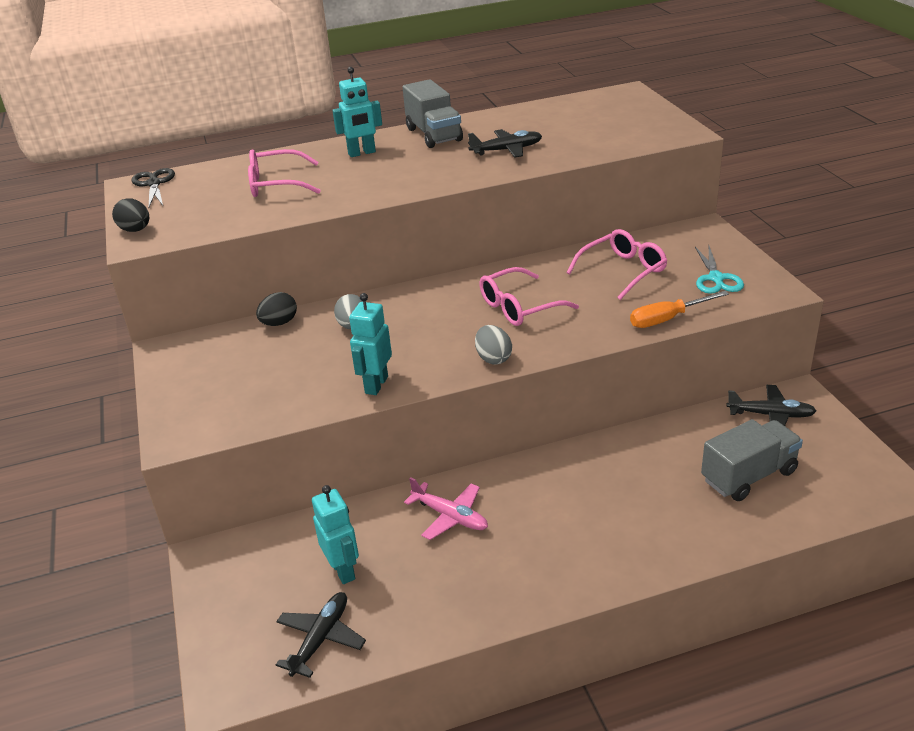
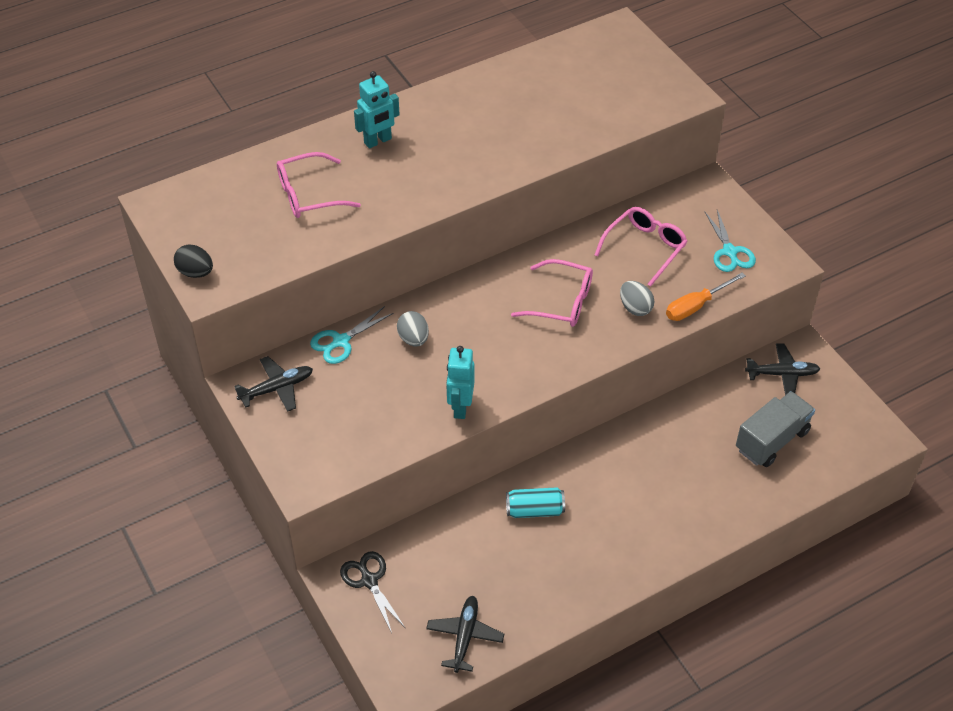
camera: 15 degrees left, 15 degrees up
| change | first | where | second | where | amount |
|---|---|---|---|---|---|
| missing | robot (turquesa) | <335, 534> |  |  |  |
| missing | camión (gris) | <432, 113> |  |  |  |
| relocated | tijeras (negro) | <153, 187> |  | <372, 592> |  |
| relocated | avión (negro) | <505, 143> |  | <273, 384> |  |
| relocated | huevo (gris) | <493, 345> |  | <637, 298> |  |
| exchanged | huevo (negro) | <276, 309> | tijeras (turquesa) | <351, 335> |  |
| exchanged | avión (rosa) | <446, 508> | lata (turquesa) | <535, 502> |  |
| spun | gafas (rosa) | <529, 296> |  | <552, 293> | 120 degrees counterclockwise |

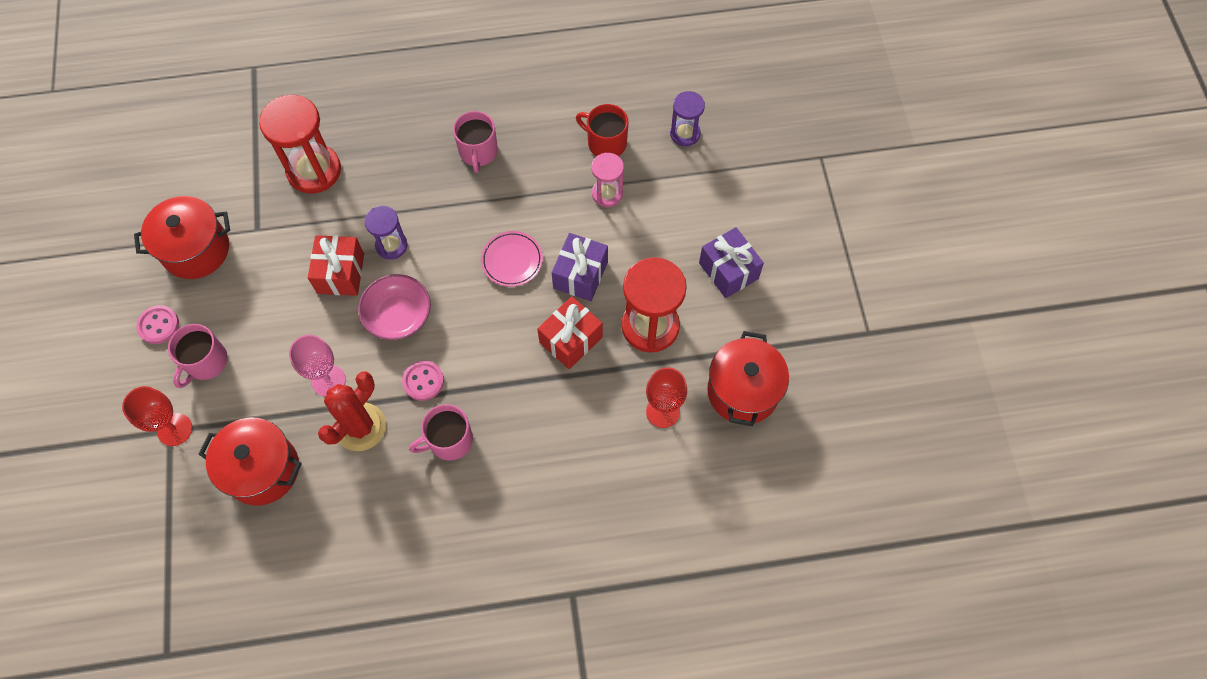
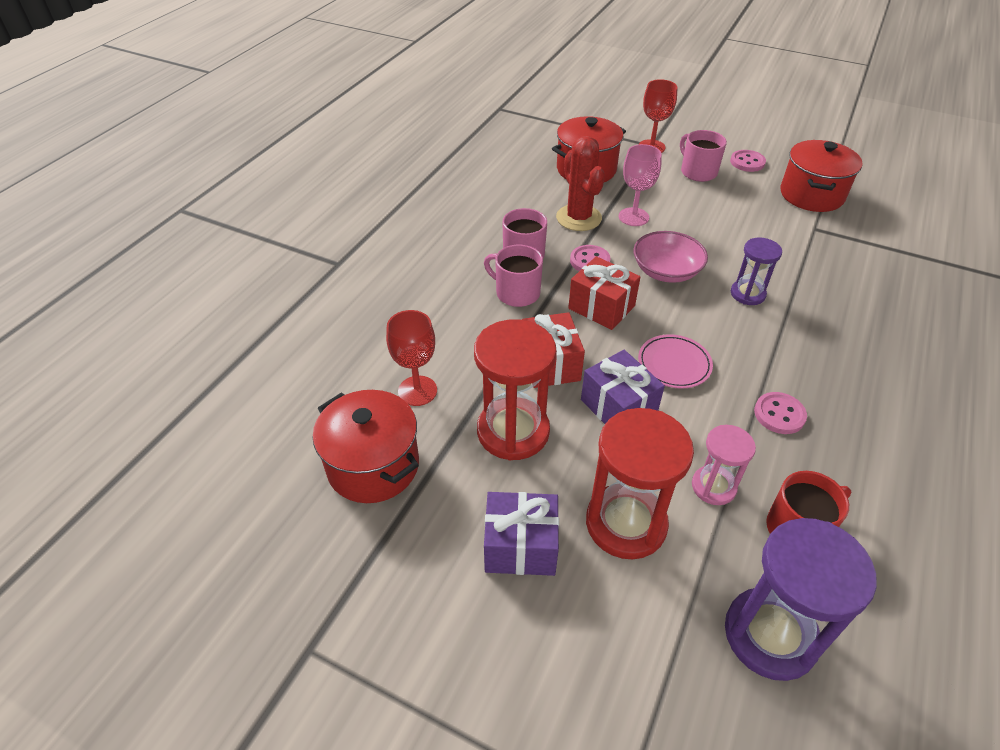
camera: 125 degrees right, 20 degrees down
| change | first | where | second | where | amount |
|---|---|---|---|---|---|
| appeared |  |  | botón (rosa) | <780, 413> |  |
| relocated | reloj de arena (rojo) | <300, 144> |  | <640, 483> |  |
| relocated | regalo (rojo) | <336, 265> |  | <604, 293> |  |
| relocated | taza (rosa) | <475, 142> |  | <513, 276> |  |
| size | reloj de arena (morado) | <687, 118> |  | <801, 599> | x1.76 |

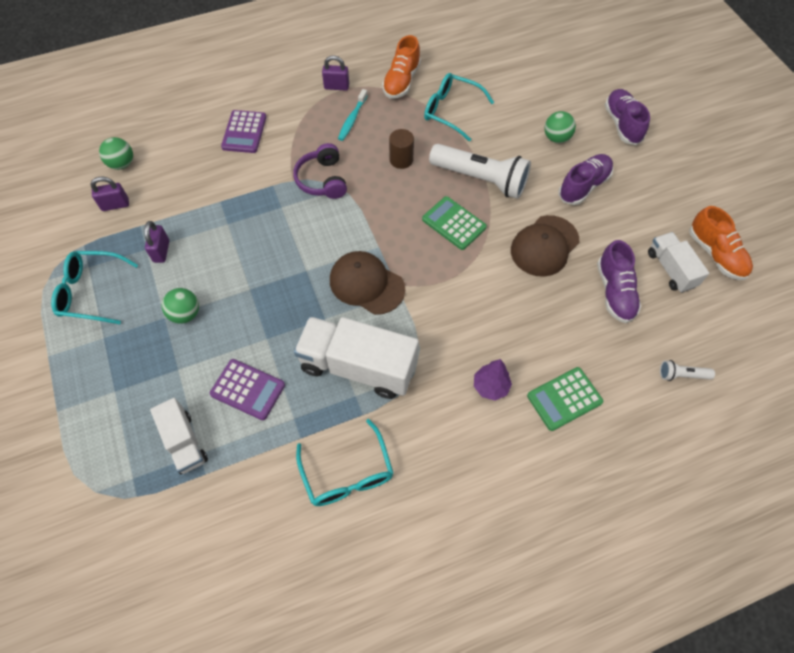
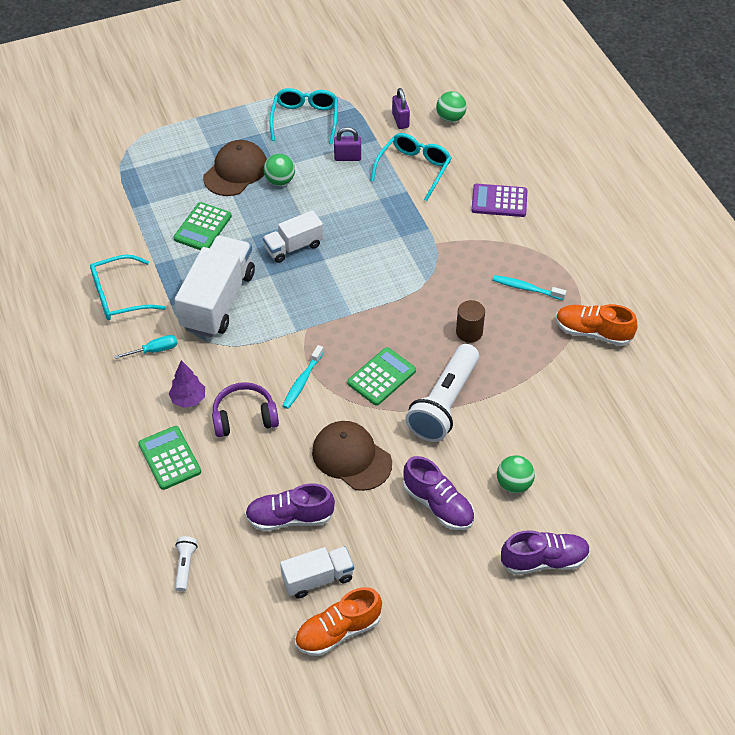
camera: 90 degrees right, 10 degrees down
| change | first | where | second | where | amount |
|---|---|---|---|---|---|
| missing | candado (morado) | <335, 72> |  |  |  |
| appeared |  |  | destornillador (turquesa) | <146, 347> |  |
| appeared |  |  | cepillo de dientes (turquesa) | <303, 377> |  |
| relocated | camión (blanco) | <179, 436> |  | <293, 236> |  |
| relocated | auriculares (morado) | <320, 171> |  | <245, 409> |  |
| relocated | gorra (marrón) | <367, 283> |  | <235, 168> |  |
| relocated | gafas (turquesa) | <459, 107> |  | <410, 167> |  |
| colour | calculadora (morado) | <247, 389> | calculadora (verde) | <202, 226> |  |

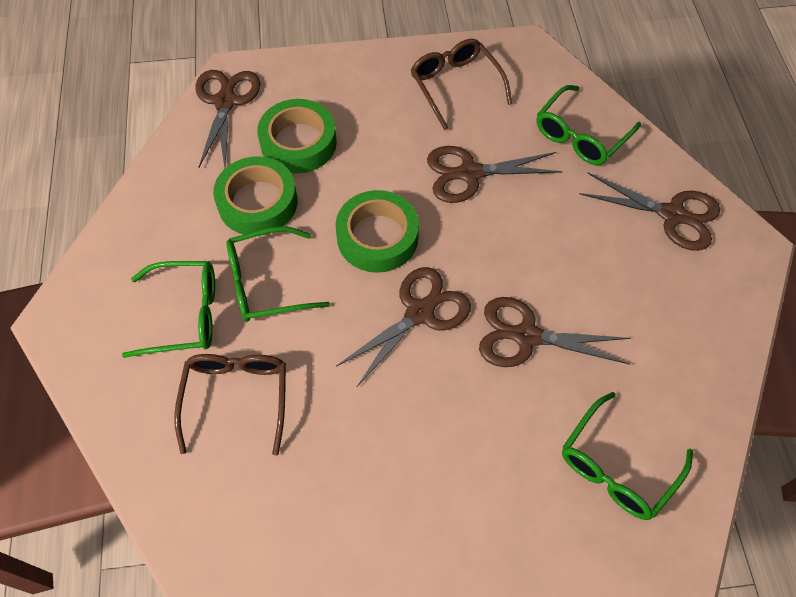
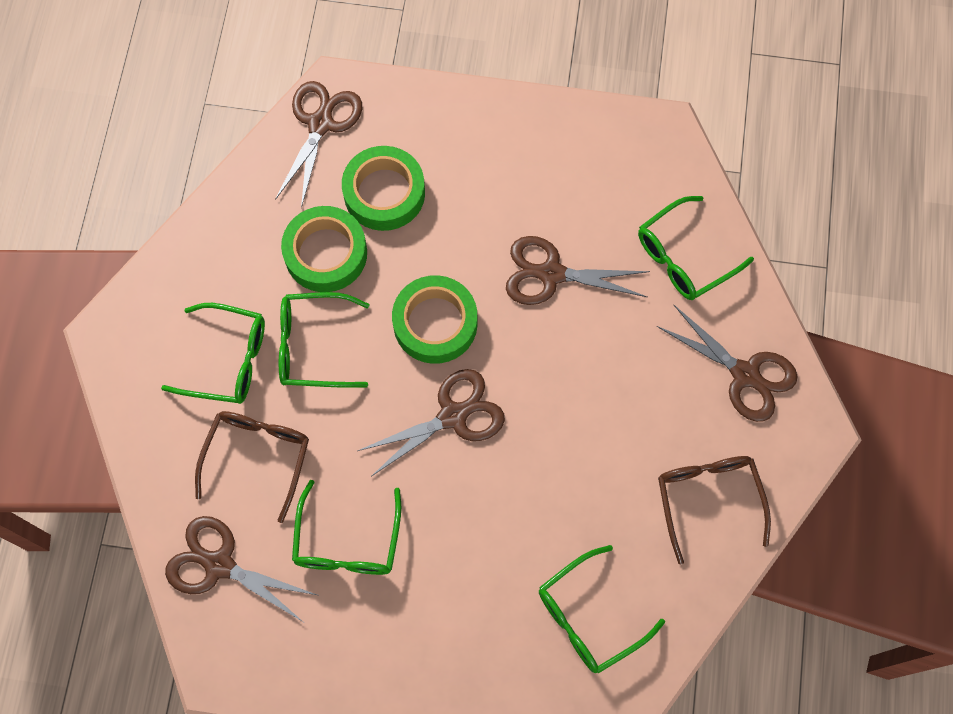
camera: 15 degrees right, 10 degrees up
| change | first | where | second | where | amount |
|---|---|---|---|---|---|
| appeared |  |  | gafas (verde) | <346, 527> |  |
| relocated | gafas (marrón) | <461, 84> |  | <714, 510> |  |
| relocated | tijeras (marrón) | <555, 332> |  | <241, 569> |  |

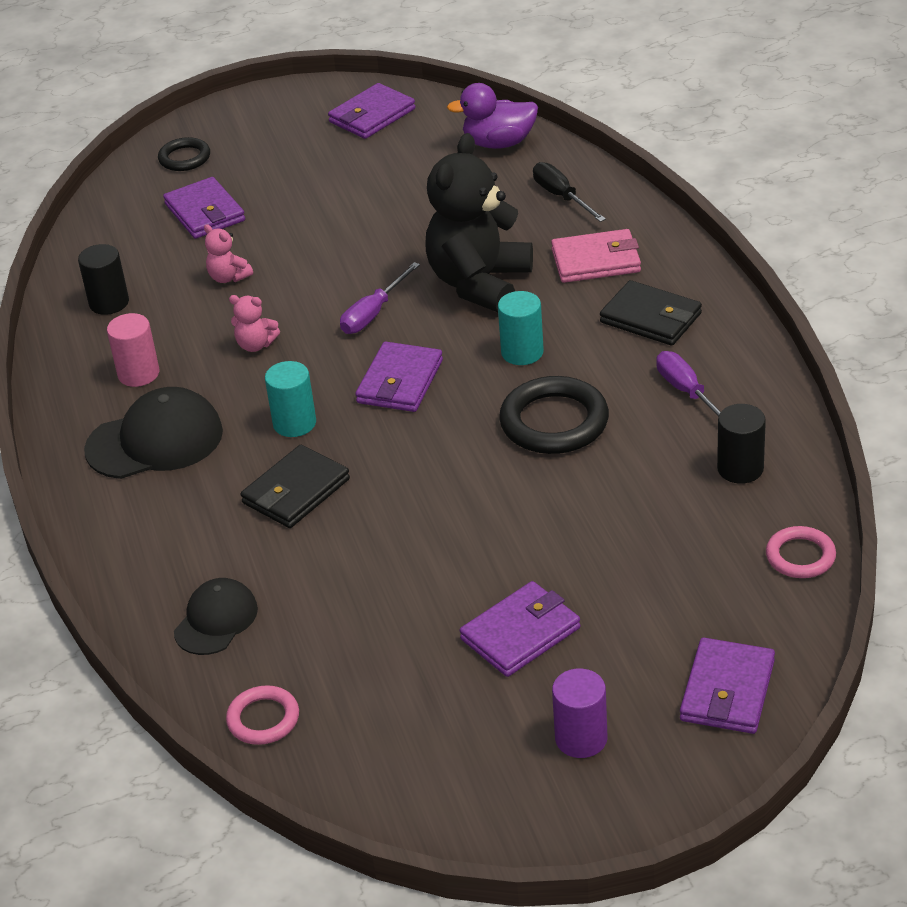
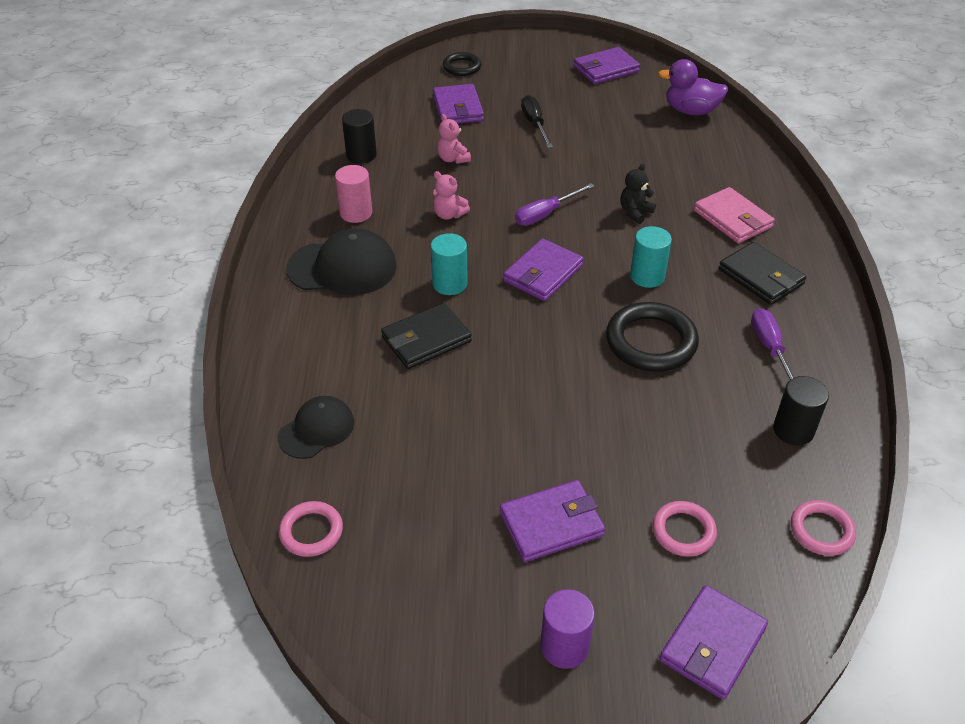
camera: 15 degrees right, 5 degrees up
| change | first | where | second | where | amount |
|---|---|---|---|---|---|
| appeared |  |  | anillo (rosa) | <684, 529> |  |
| relocated | destornillador (negro) | <569, 192> |  | <537, 121> |  |
| spun | cartera (rosa) | <596, 256> |  | <734, 215> | 45 degrees clockwise |
| size | osito (negro) | <479, 222> |  | <638, 194> | x0.41 |

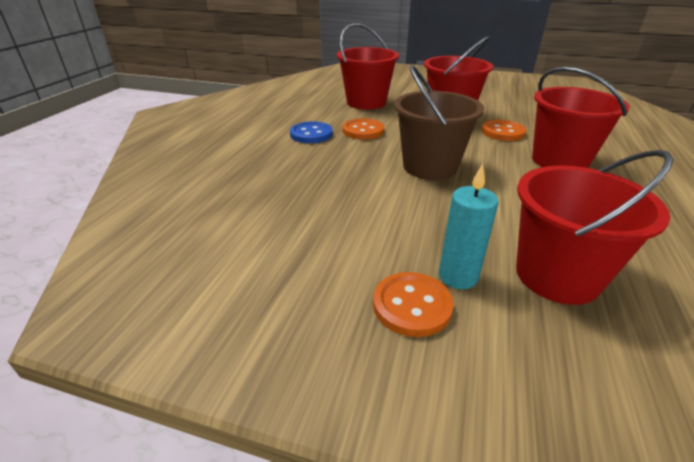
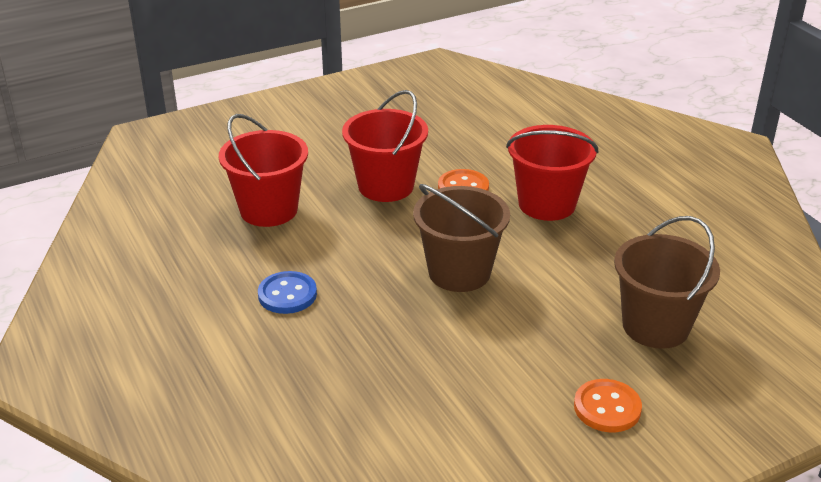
camera: 45 degrees left, 0 degrees up
| change | first | where | second | where | amount |
|---|---|---|---|---|---|
| missing | botón (naranja) | <363, 129> |  |  |  |
| missing | vela (turquesa) | <469, 226> |  |  |  |
| colour | balde (rojo) | <594, 227> | balde (marrón) | <667, 282> |  |

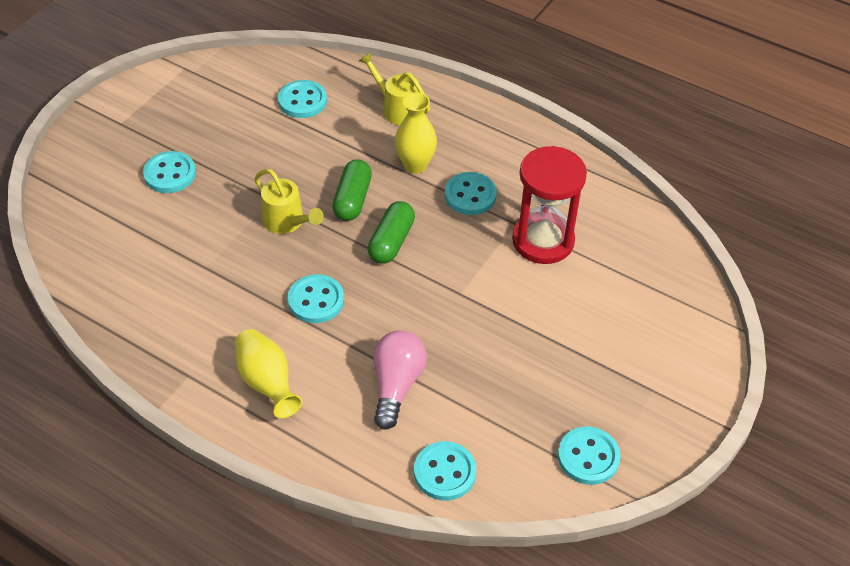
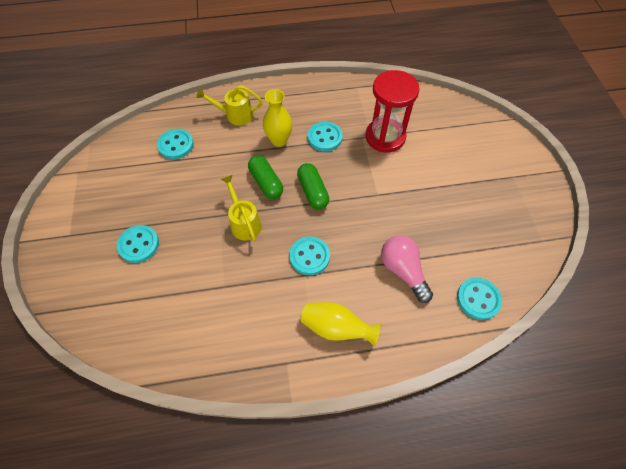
camera: 40 degrees left, 10 degrees up
| change | first | where | second | where | amount |
|---|---|---|---|---|---|
| missing | botón (turquesa) | <589, 456> |  |  |  |
| spun | regadera (amarillo) | <289, 201> |  | <241, 208> | 120 degrees counterclockwise |

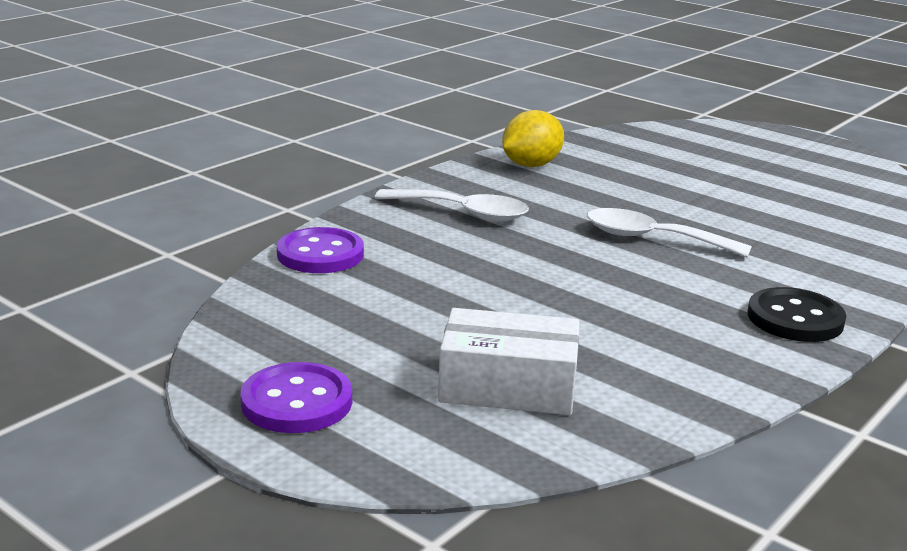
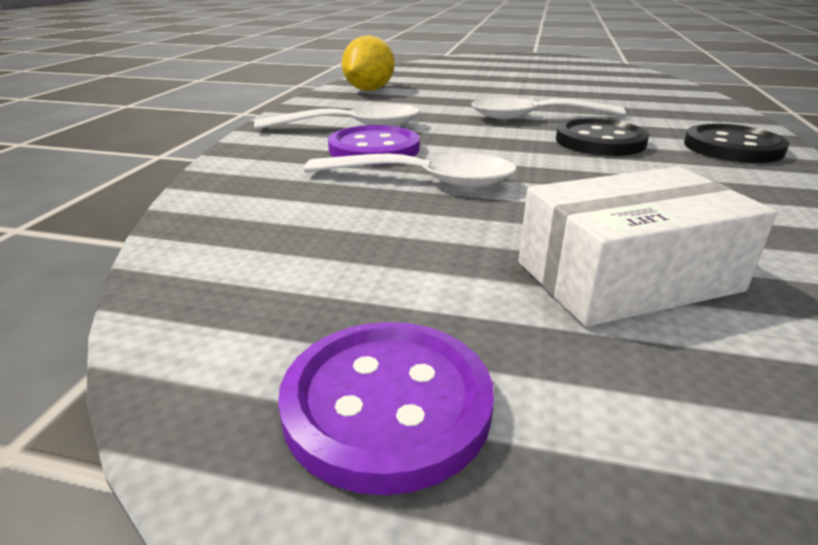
camera: 25 degrees left, 5 degrees up
| change | first | where | second | where | amount |
|---|---|---|---|---|---|
| appeared |  |  | cuchara (blanco) | <410, 170> |  |
| appeared |  |  | botón (negro) | <602, 137> |  |
| relocated | botón (morado) | <320, 250> |  | <374, 145> |  |

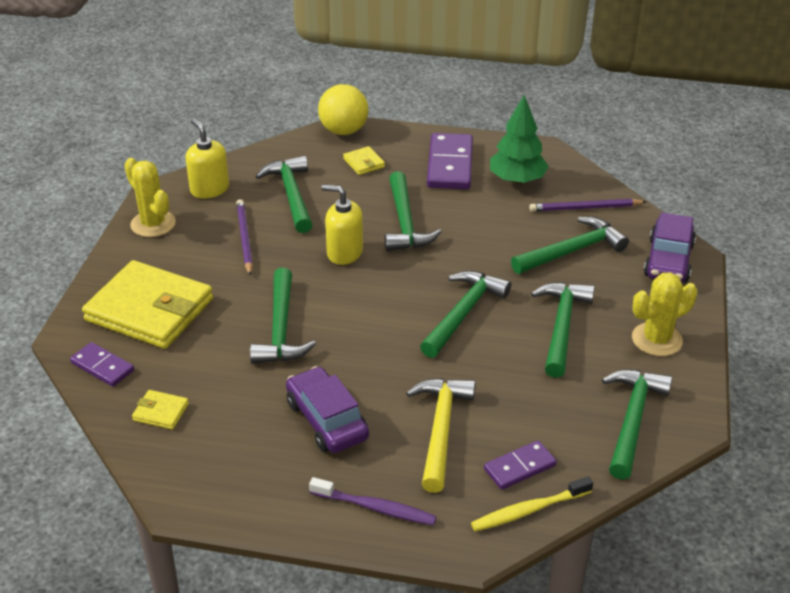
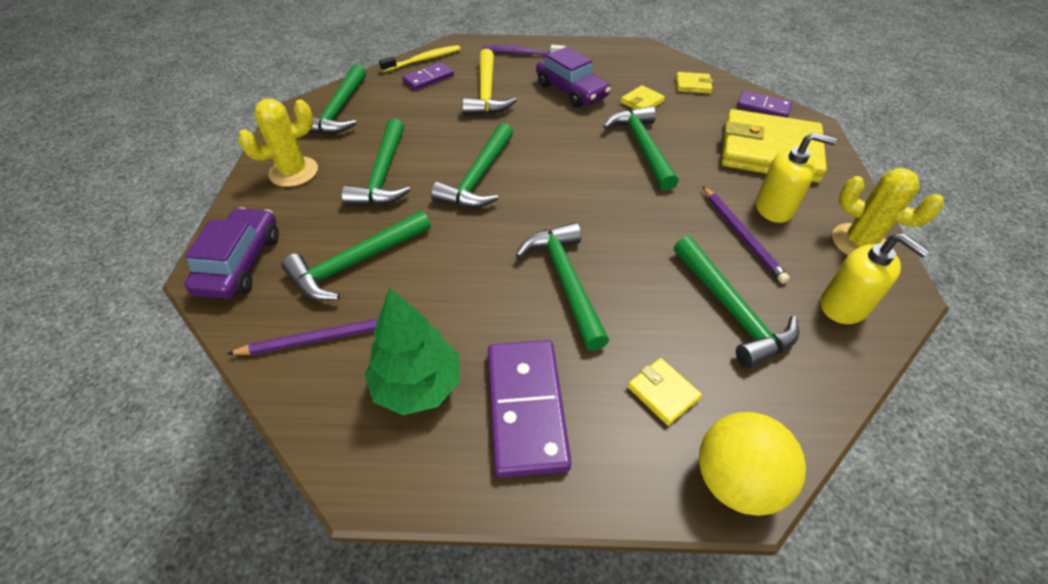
camera: 170 degrees right, 10 degrees up
| change | first | where | second | where | amount |
|---|---|---|---|---|---|
| appeared |  |  | cartera (amarillo) | <643, 97> |  |
| relocated | dispensador de jabón (amarillo) | <342, 225> |  | <796, 177> |  |

